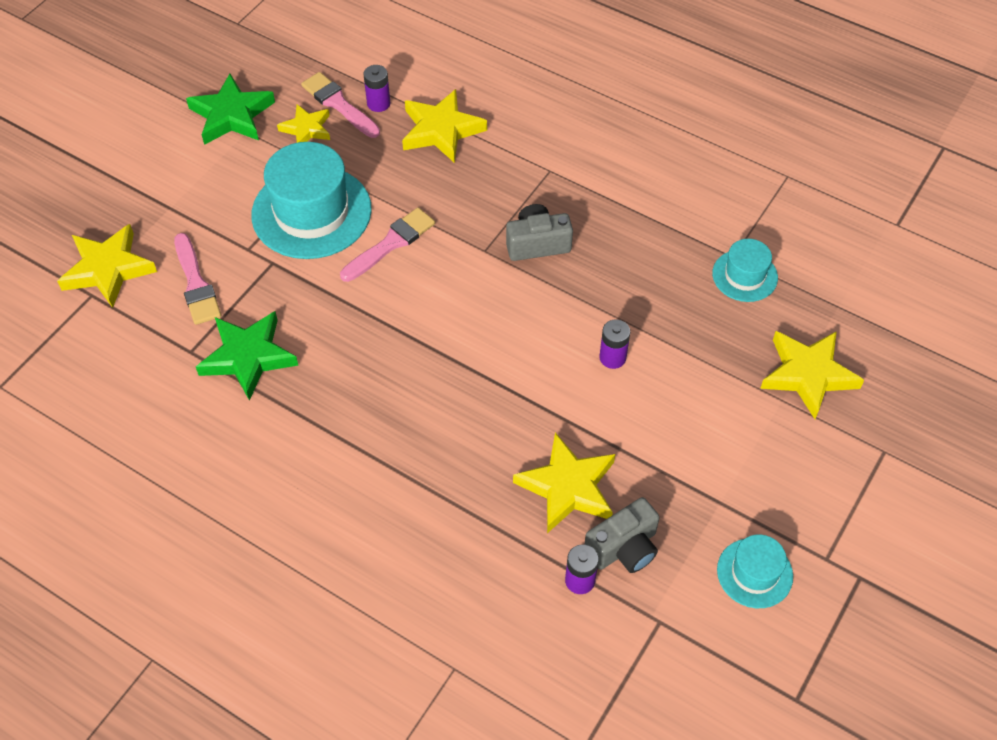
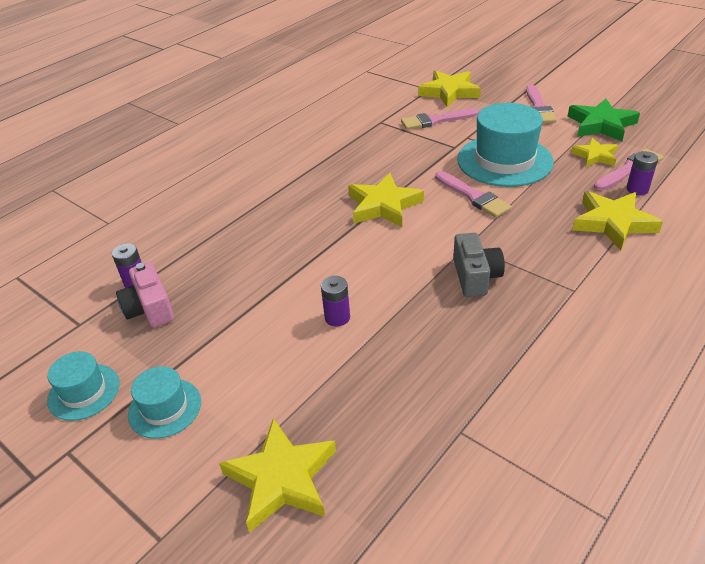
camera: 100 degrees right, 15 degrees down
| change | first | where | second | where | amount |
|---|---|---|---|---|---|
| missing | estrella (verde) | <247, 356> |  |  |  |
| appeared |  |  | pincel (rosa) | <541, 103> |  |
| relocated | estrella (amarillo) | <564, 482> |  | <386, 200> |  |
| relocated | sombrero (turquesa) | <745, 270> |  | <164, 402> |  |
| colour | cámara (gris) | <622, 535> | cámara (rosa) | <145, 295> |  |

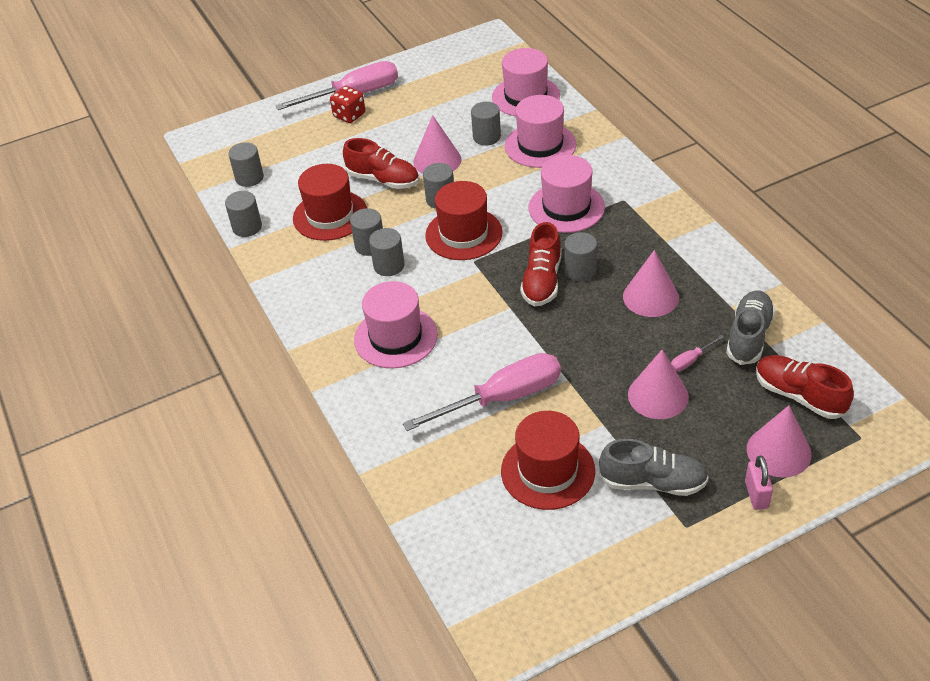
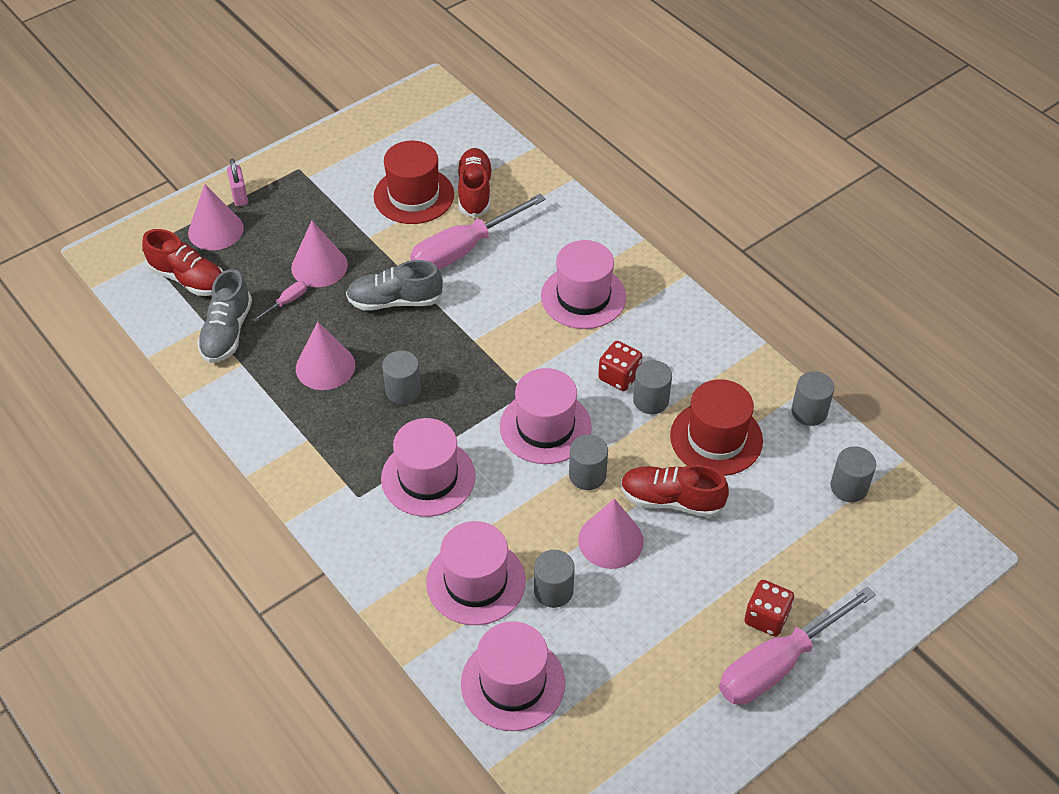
camera: 165 degrees right, 5 degrees up
| change | first | where | second | where | amount |
|---|---|---|---|---|---|
| relocated | zapato (rojo) | <541, 264> |  | <475, 183> |  |
| relocated | zapato (gris) | <654, 467> |  | <394, 285> |  |
| exchanged | cilindro (gris) | <387, 252> | dado (rojo) | <620, 366> |  |
| colour | sombrero (rojo) | <464, 220> | sombrero (rosa) | <546, 416> |  |

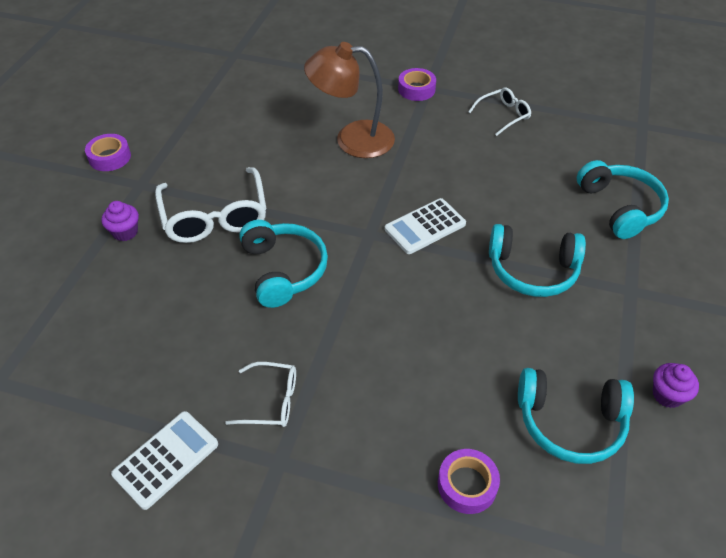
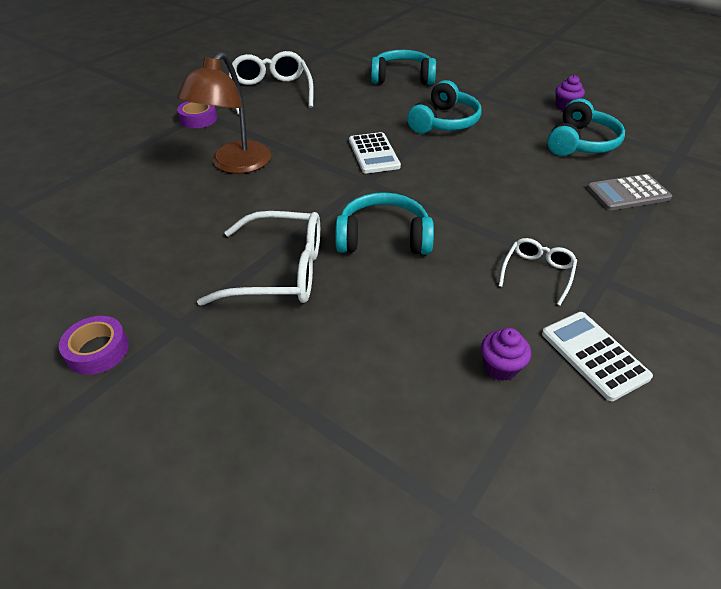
camera: 70 degrees left, 5 degrees down
| change | first | where | second | where | amount |
|---|---|---|---|---|---|
| relocated | magdalena (morado) | <120, 221> |  | <506, 354> |  |
| exchanged | cinta adhesiva (morado) | <469, 481> | calculadora (gris) | <629, 192> |  |
| size | gafas (blanco) | <499, 111> |  | <271, 83> | x1.83 |

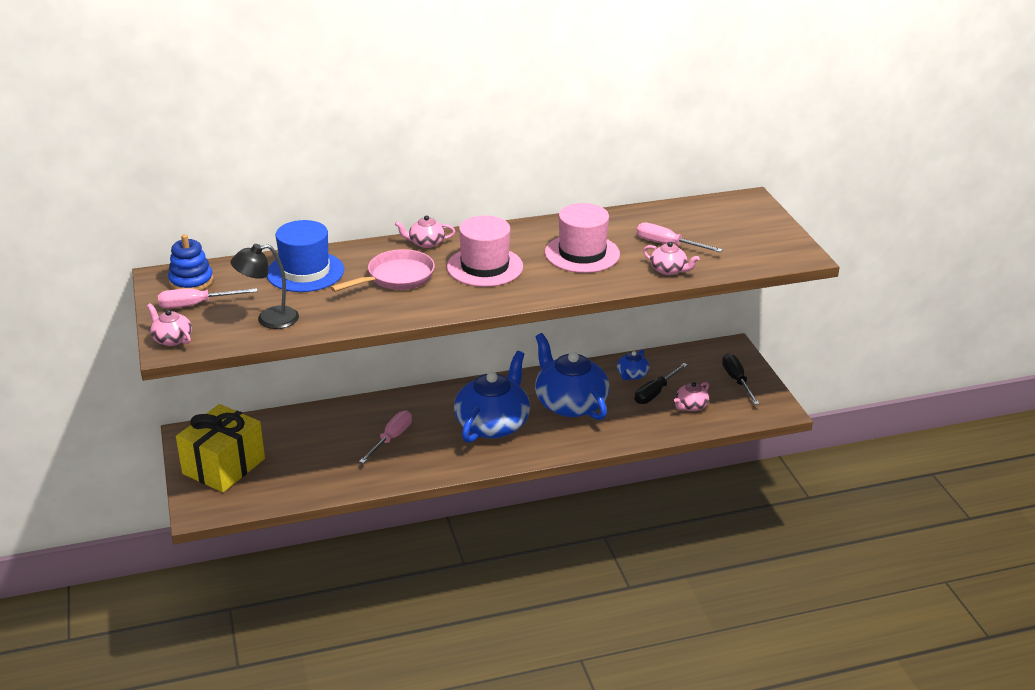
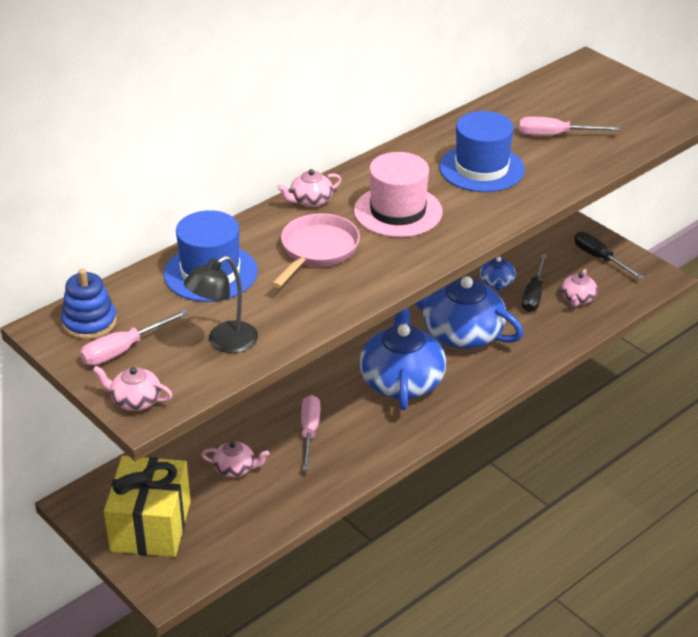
camera: 25 degrees left, 5 degrees up
| change | first | where | second | where | amount |
|---|---|---|---|---|---|
| relocated | tetera (rosa) | <671, 258> |  | <235, 459> |  |
| colour | sombrero (rosa) | <582, 238> | sombrero (azul) | <482, 151> |  |

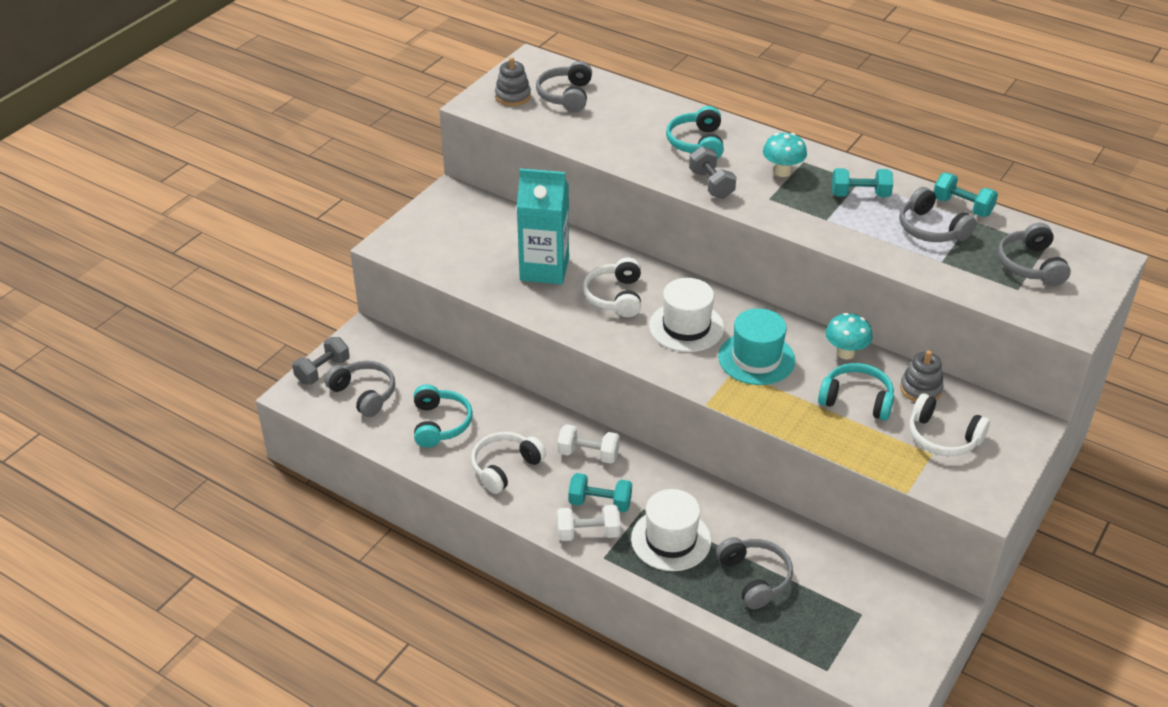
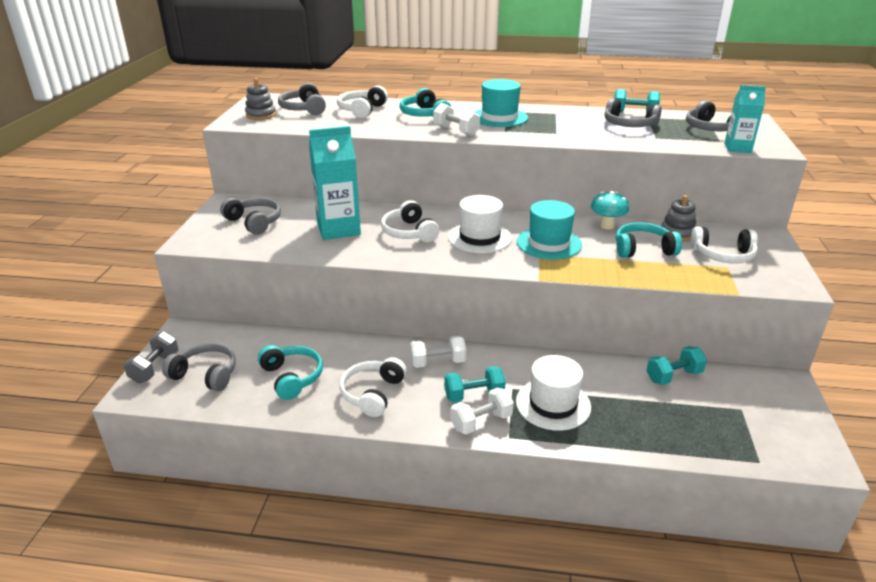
camera: 25 degrees left, 10 degrees down
| change | first | where | second | where | amount |
|---|---|---|---|---|---|
| appeared |  |  | auriculares (blanco) | <362, 102> |  |
| appeared |  |  | cartón de leche (turquesa) | <745, 119> |  |
| relocated | auriculares (gris) | <754, 573> |  | <250, 216> |  |
| relocated | mancuerna (turquesa) | <862, 182> |  | <676, 365> |  |
| exchanged | seta (turquesa) | <785, 155> | sombrero (turquesa) | <501, 103> |  |
| colour | mancuerna (gris) | <712, 172> | mancuerna (blanco) | <456, 119> |  |

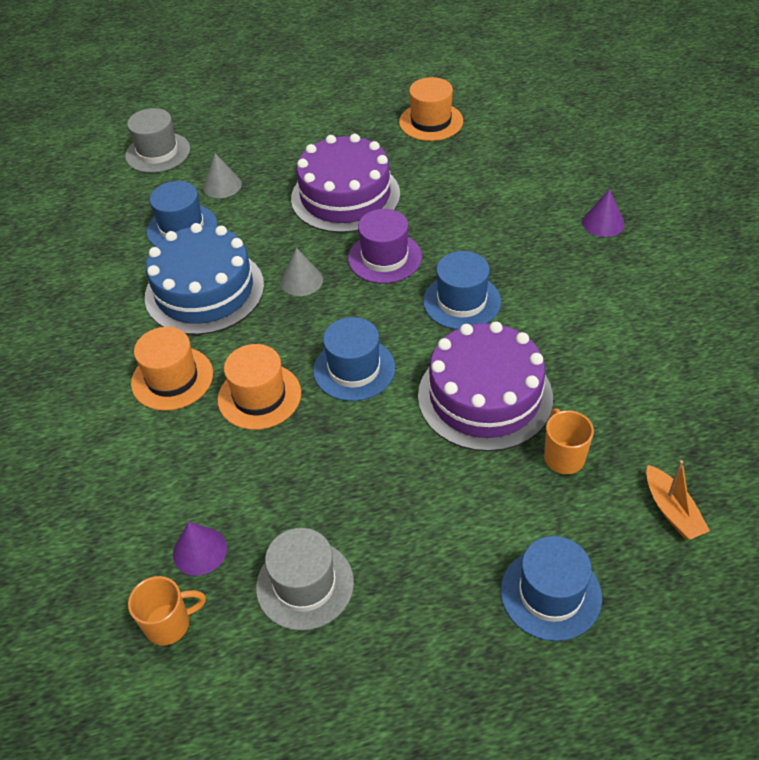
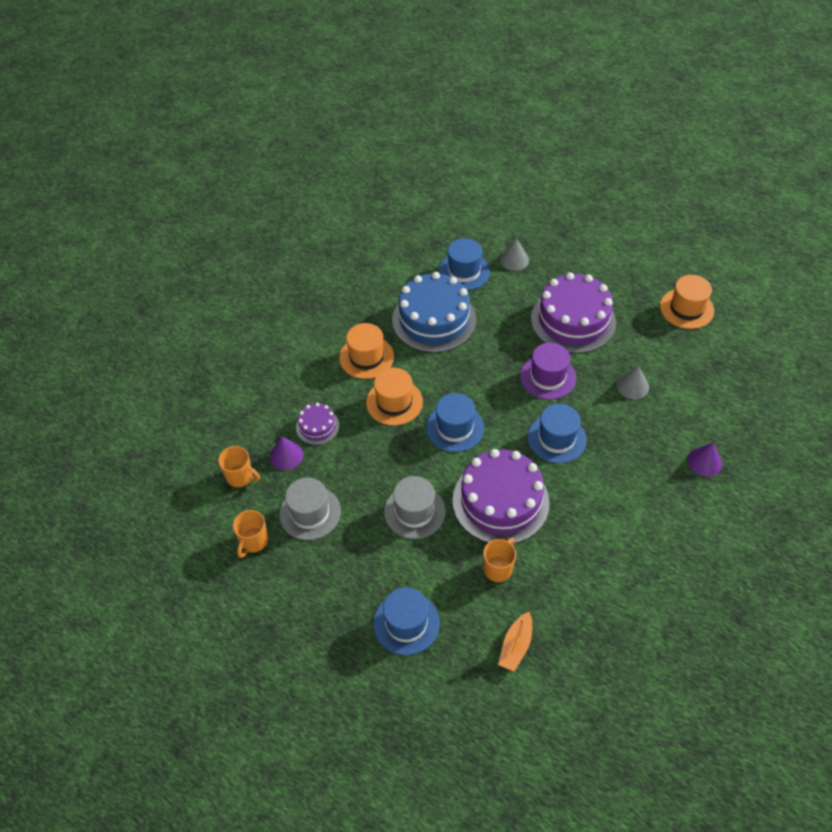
camera: 45 degrees right, 5 degrees up
| change | first | where | second | where | amount |
|---|---|---|---|---|---|
| appeared |  |  | taza (naranja) | <250, 534> |  |
| appeared |  |  | tarta (morado) | <317, 424> |  |
| relocated | sombrero (gris) | <157, 140> |  | <415, 507> |  |
| relocated | cono (gris) | <301, 272> |  | <633, 382> |  |

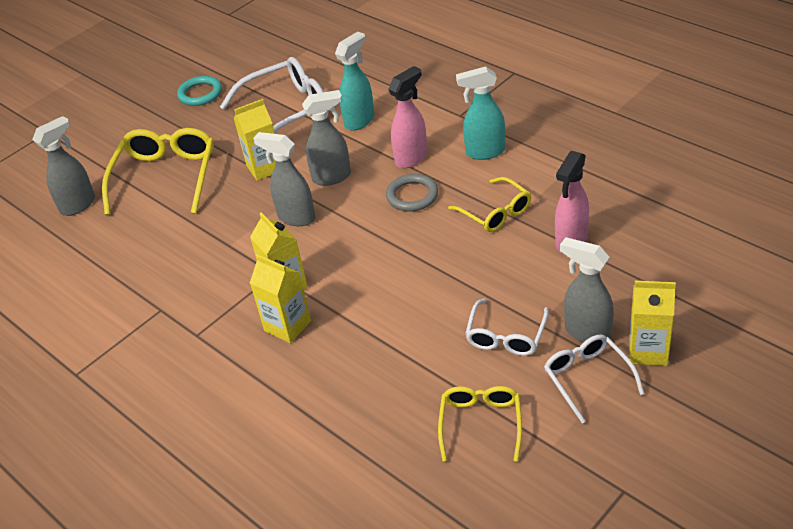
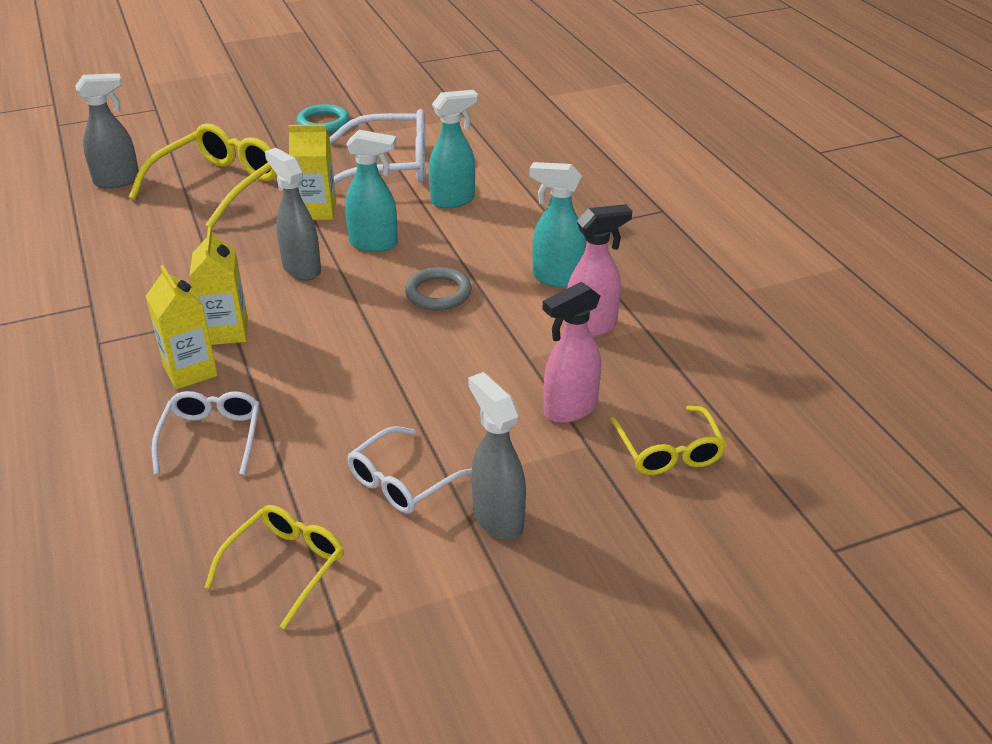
camera: 20 degrees right, 5 degrees down
| change | first | where | second | where | amount |
|---|---|---|---|---|---|
| missing | cartón de leche (amarillo) | <652, 323> |  |  |  |
| relocated | pulverizador (rosa) | <407, 117> |  | <599, 270> |  |
| relocated | gafas (amarillo) | <489, 204> |  | <668, 440> |  |
| relocated | gafas (blanco) | <594, 379> |  | <206, 433> |  |
| colour | pulverizador (gris) | <326, 138> | pulverizador (turquesa) | <371, 191> |  |

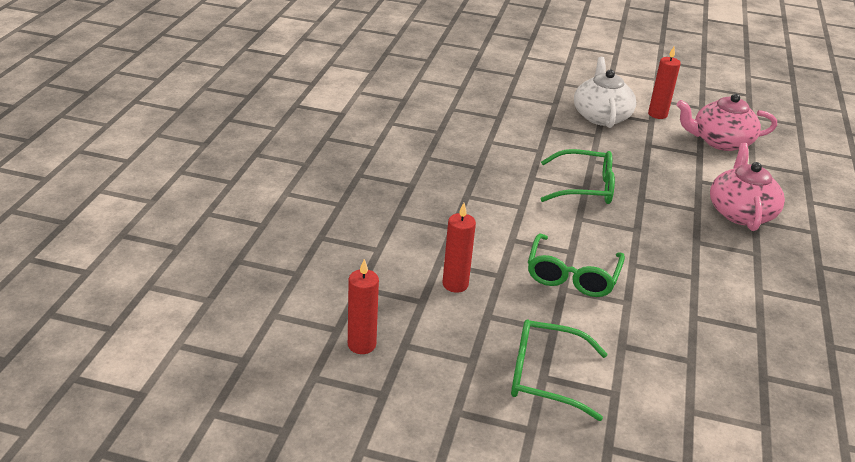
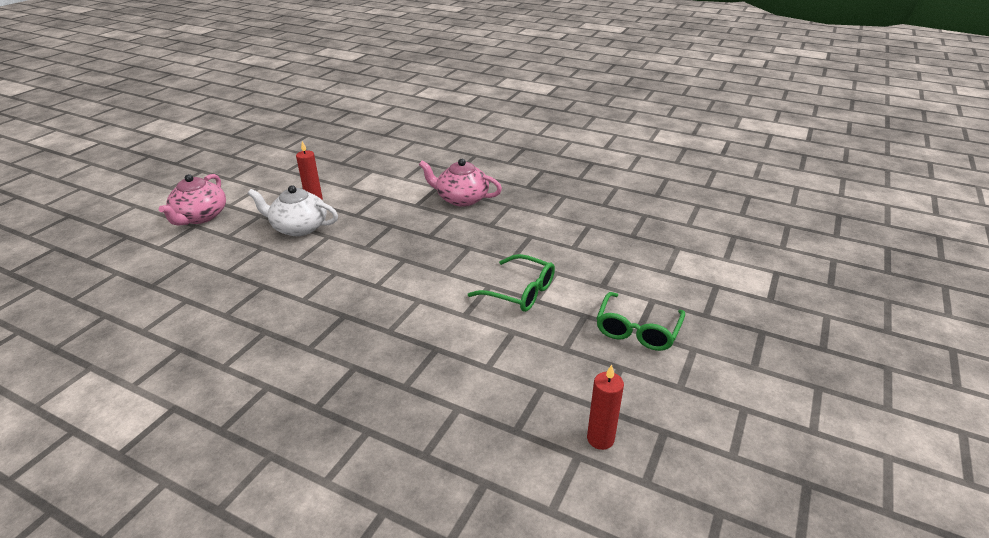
camera: 75 degrees left, 0 degrees up
| change | first | where | second | where | amount |
|---|---|---|---|---|---|
| missing | vela (rojo) | <459, 248> |  |  |  |
| missing | gafas (verde) | <577, 176> |  |  |  |
| relocated | tetera (rosa) | <726, 122> |  | <192, 199> |  |

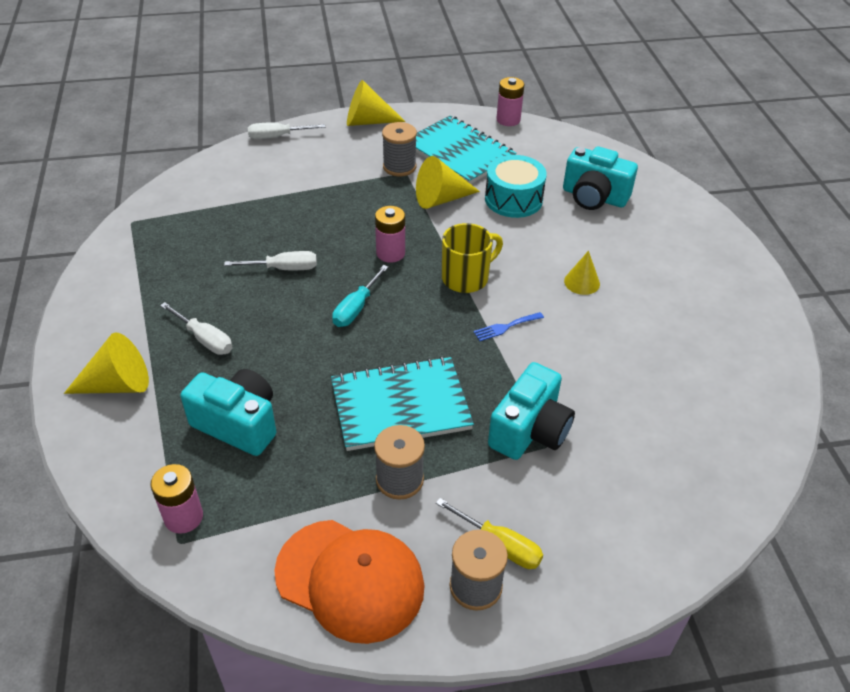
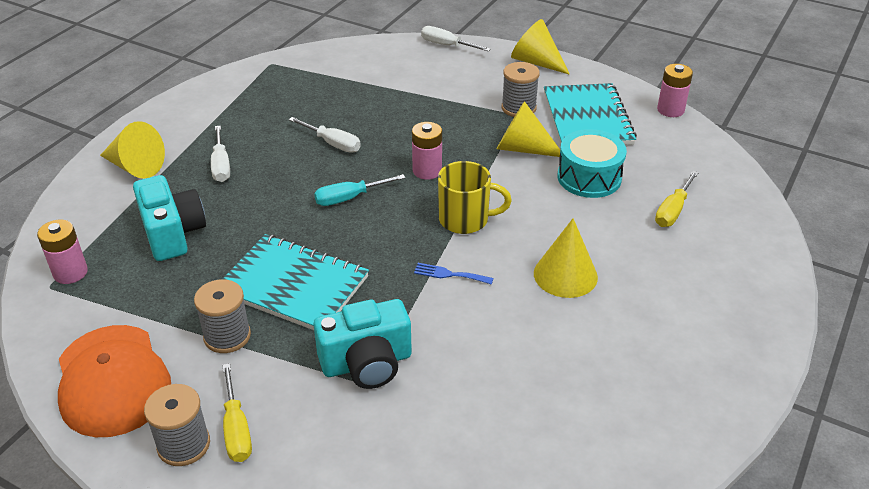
camera: 40 degrees right, 5 degrees down
| change | first | where | second | where | amount |
|---|---|---|---|---|---|
| exchanged | cámara (turquesa) | <600, 178> | destornillador (amarillo) | <677, 199> |  |
| size | cono (amarillo) | <582, 273> |  | <566, 258> | x1.59 |

